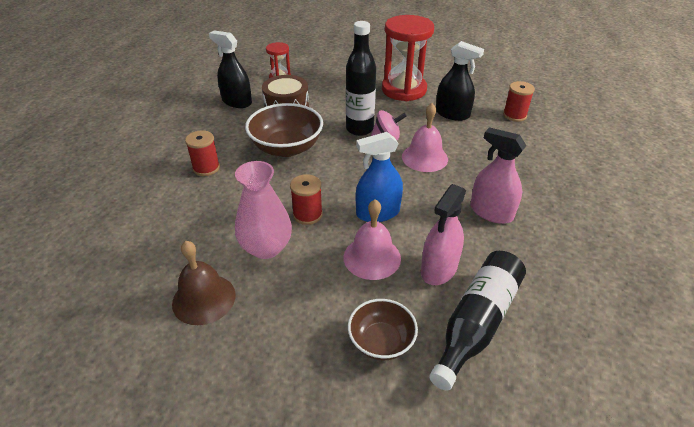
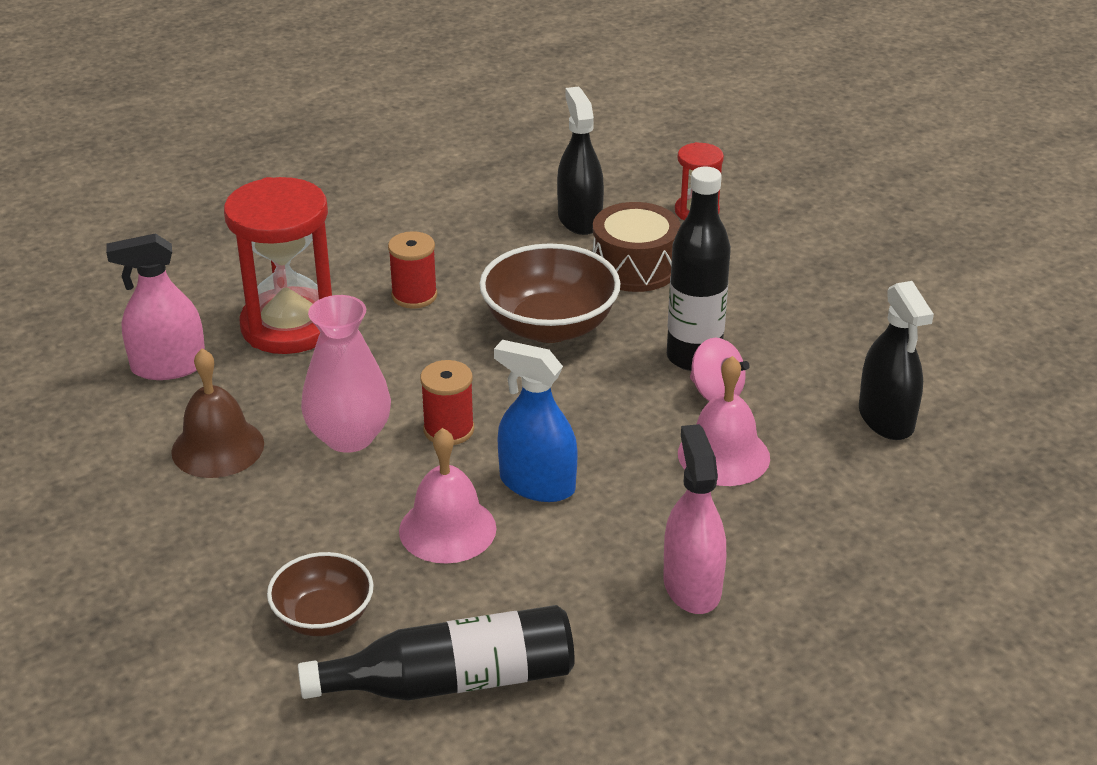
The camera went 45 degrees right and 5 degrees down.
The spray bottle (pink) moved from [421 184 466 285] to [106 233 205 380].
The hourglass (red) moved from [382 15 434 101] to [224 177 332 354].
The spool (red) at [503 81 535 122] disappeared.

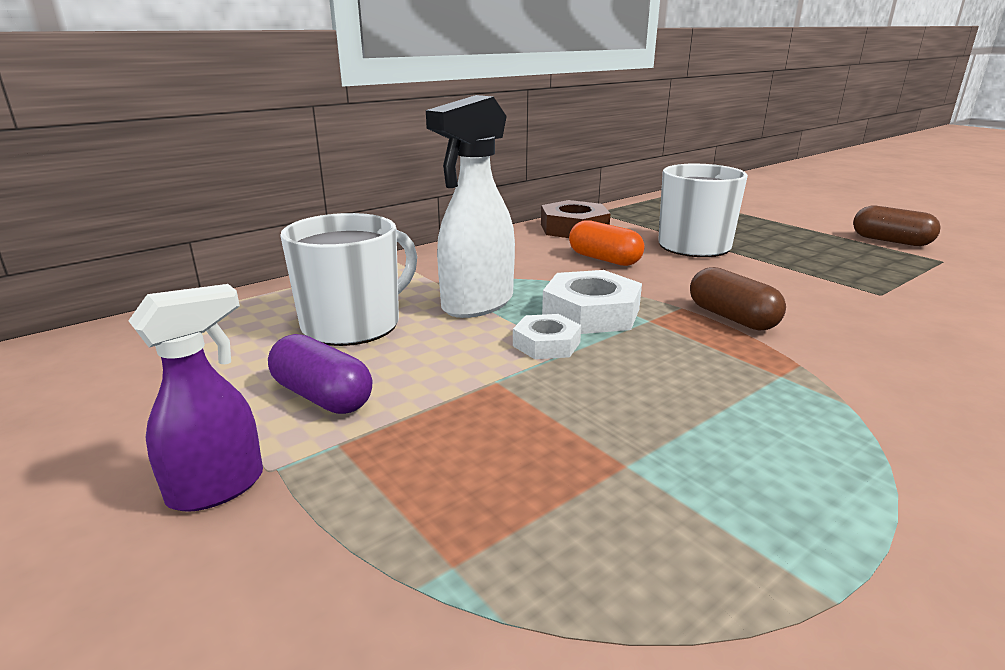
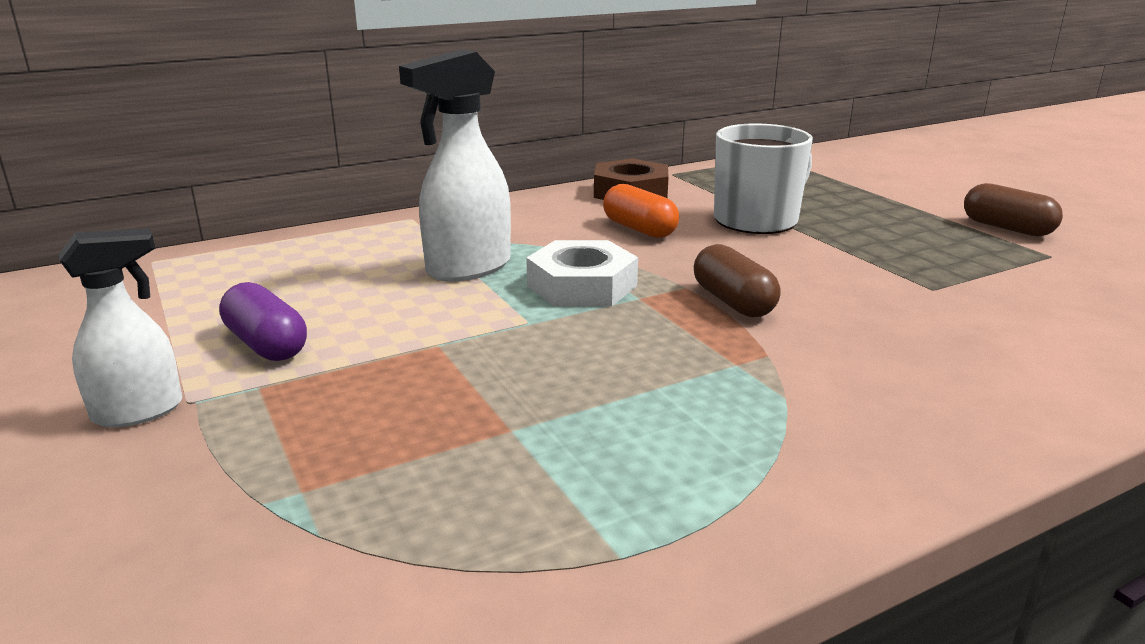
The camera went 10 degrees right and 0 degrees up.
The spray bottle (purple) at [128 284 263 512] became the spray bottle (white) at [59 228 182 427].
The mug (white) at [280 213 417 346] disappeared.
The nut (white) at [513 314 581 359] disappeared.

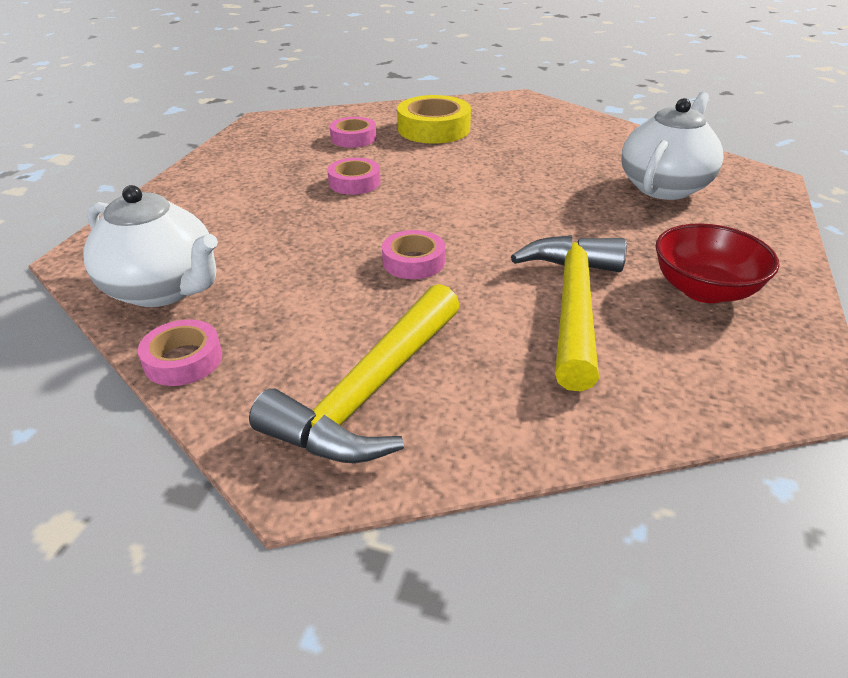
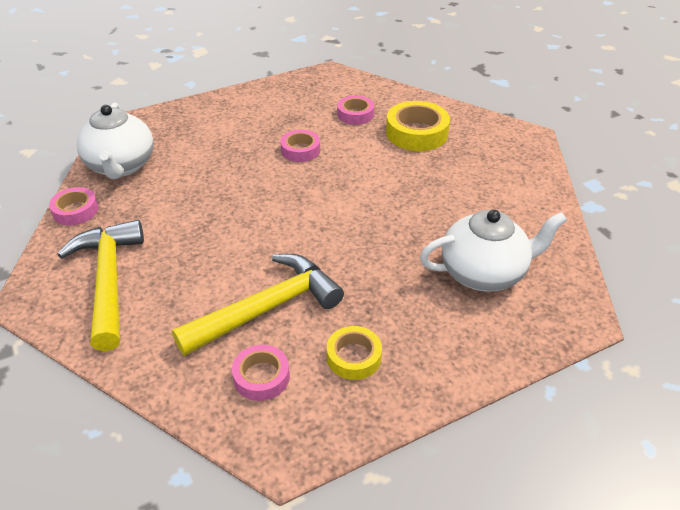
The camera went 45 degrees right and 5 degrees up.
The hammer (yellow) at [249 284 460 463] turned 90 degrees clockwise.
The tape (pink) moved from [382 230 445 279] to [232 345 290 401].
The bowl (red) at [655 223 780 303] was replaced by the tape (yellow) at [327 326 382 380].

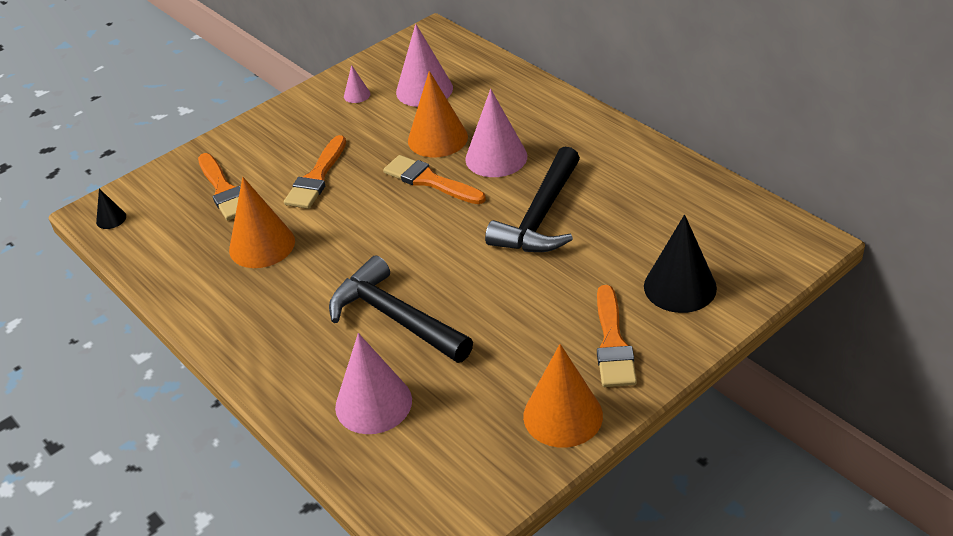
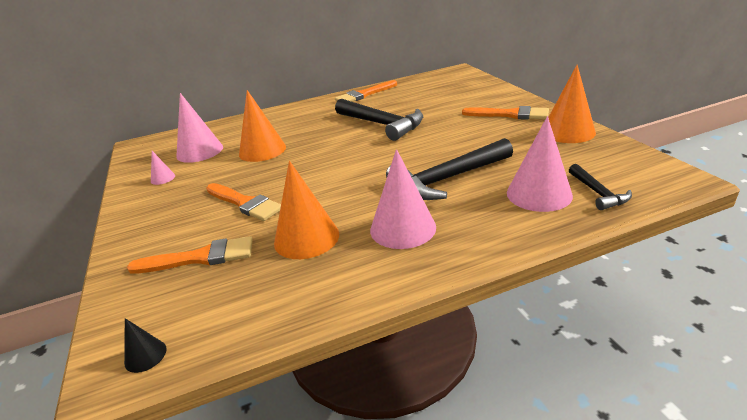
The camera went 70 degrees left and 10 degrees down.
The brush (orange) moved from [383 155 486 204] to [335 80 397 102].
The cone (pink) moved from [465 89 527 177] to [370 149 436 249].
The hammer (black) at [569 164 632 210] appeared.
The cone (black) at [644 215 717 313] disappeared.

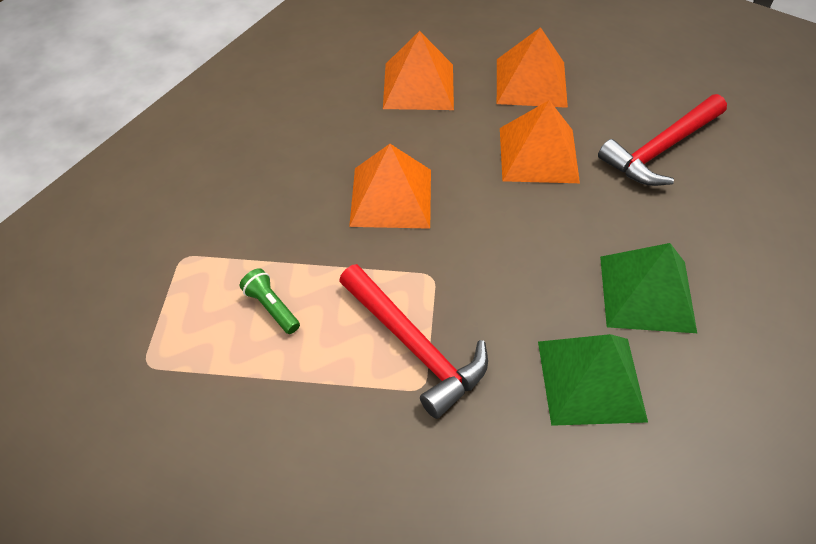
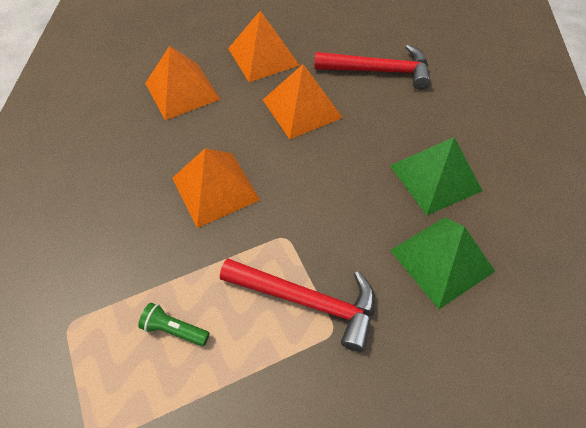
The camera went 30 degrees left and 5 degrees up.
The hammer (red) at [598 94 727 186] turned 105 degrees counterclockwise.

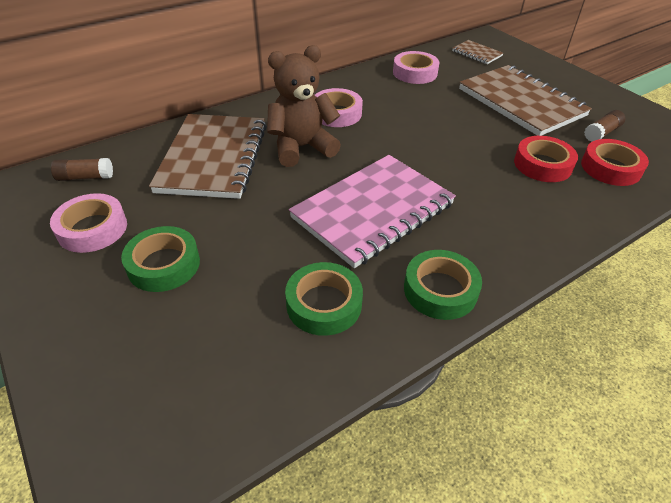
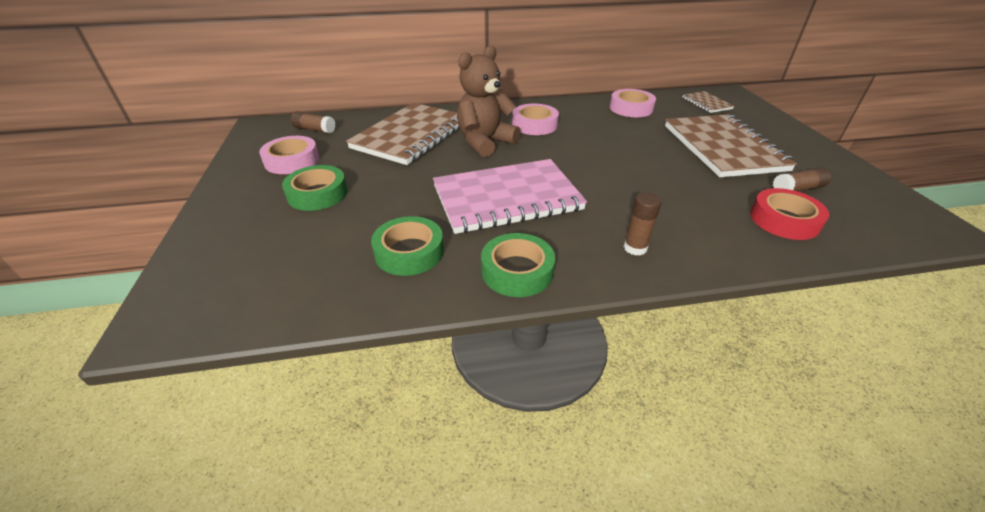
The camera went 25 degrees right and 5 degrees down.
The teddy bear (brown) at [267 45 341 167] turned 45 degrees counterclockwise.
The glue stick (brown) at [624 192 662 256] appeared.
The tape (red) at [514 136 578 182] disappeared.

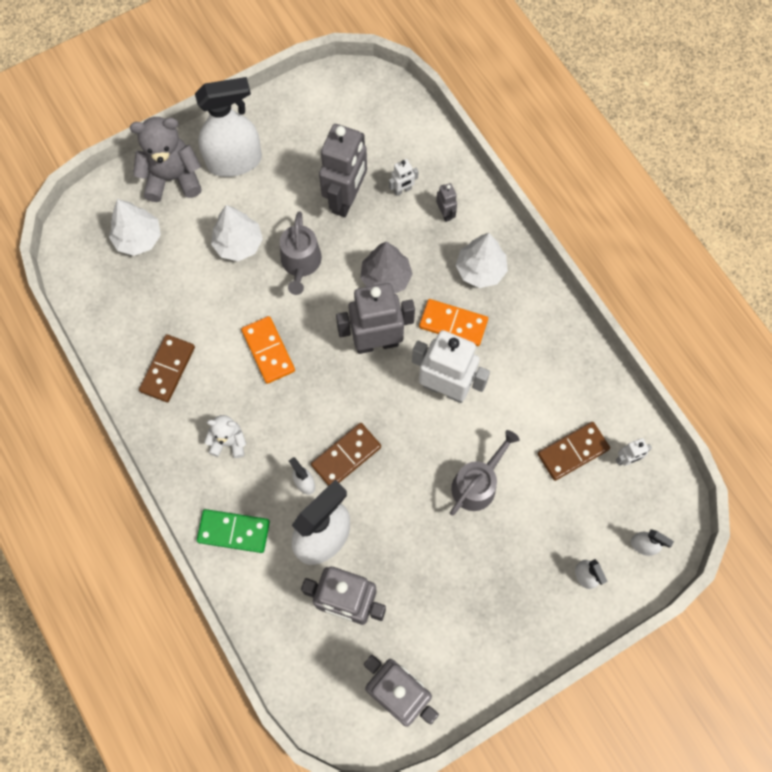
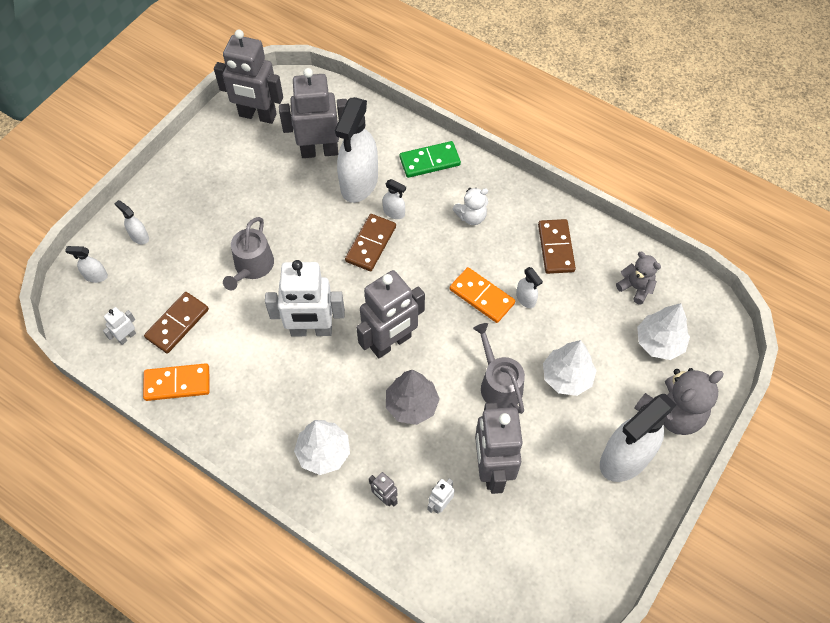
The camera went 155 degrees right and 10 degrees down.
The domino (orange) moved from [419 299 488 346] to [143 363 210 401].
The spray bottle (white) at [516 267 543 308] appeared.
The teddy bear (grey) at [616 252 661 305] appeared.

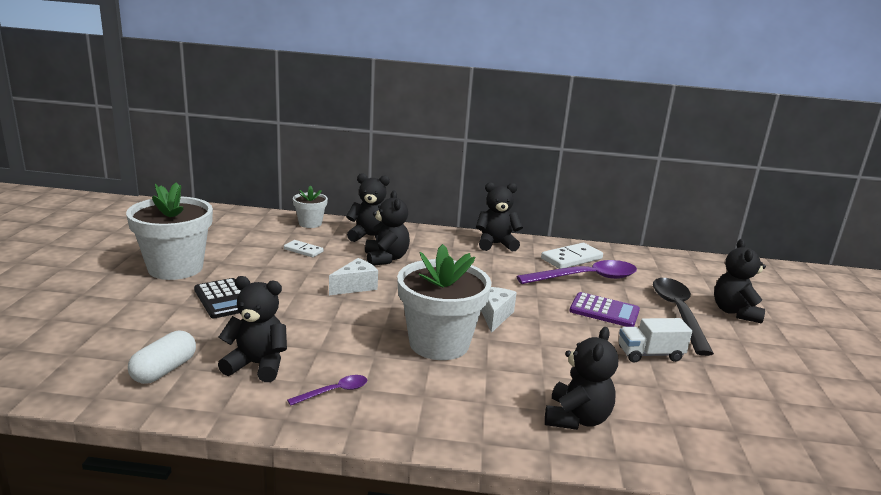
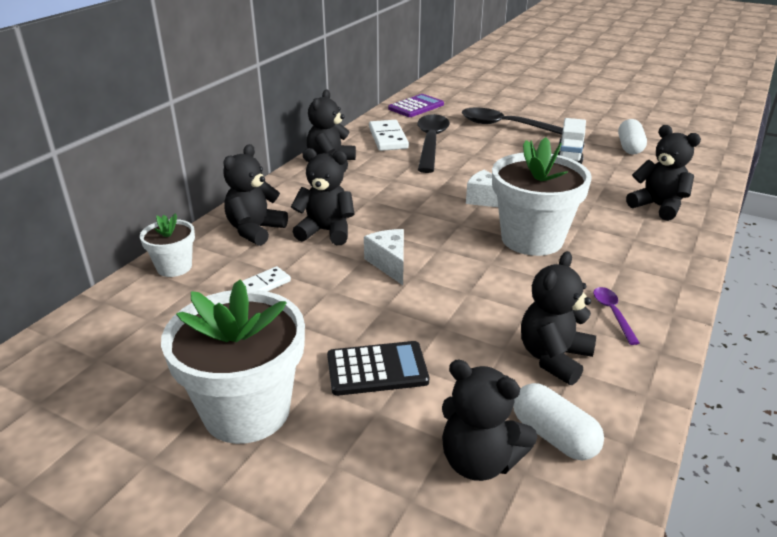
The camera went 65 degrees left and 10 degrees up.
The calculator (purple) moved from [569 292 640 327] to [388 94 444 117].
The spoon (purple) at [516 260 637 284] became the spoon (black) at [417 114 450 173].
The teddy bear (black) moved from [714 239 766 324] to [442 360 537 481].
The capsule (white) at [618 119 647 154] appeared.

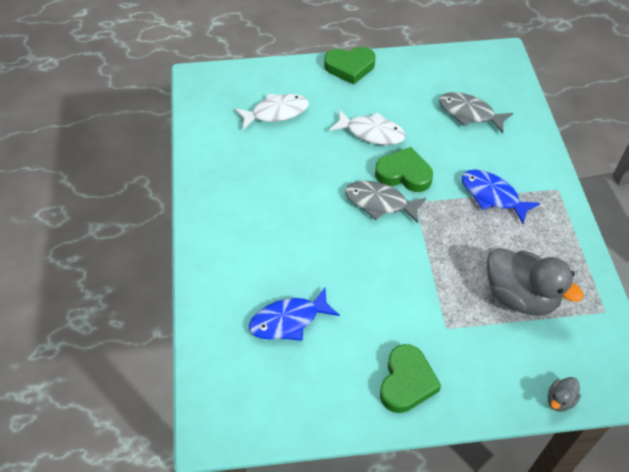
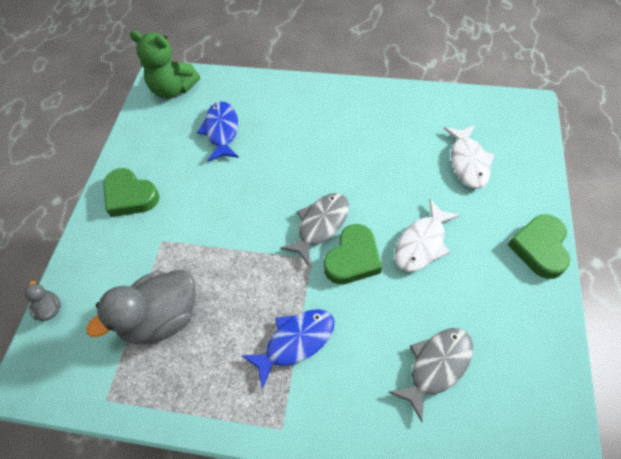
The camera went 110 degrees right and 5 degrees up.
The teddy bear (green) at [130 30 200 99] appeared.

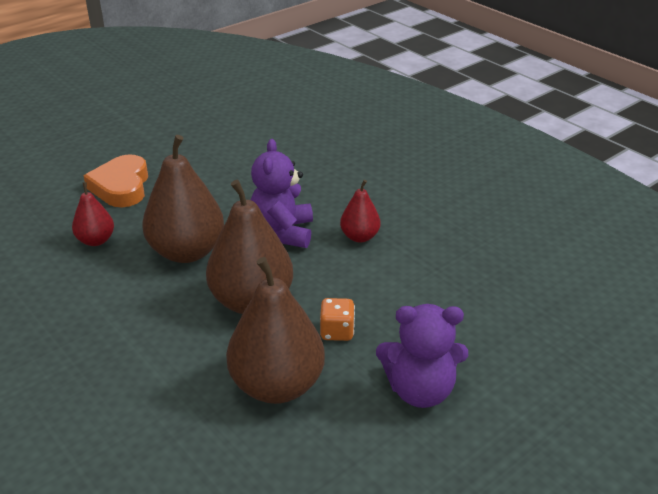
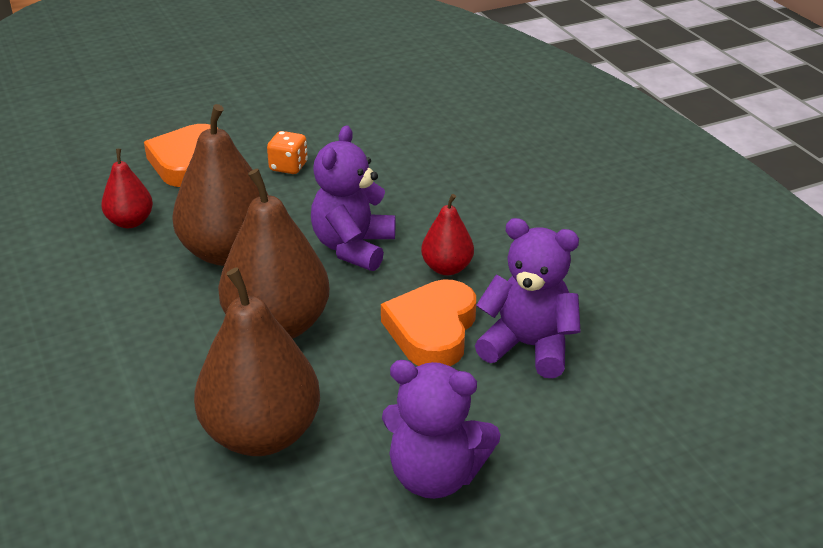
The camera went 15 degrees right and 0 degrees up.
The dice (orange) moved from [320 298 355 341] to [267 131 308 174].
The heart (orange) at [381 279 476 366] appeared.
The teddy bear (purple) at [475 218 581 378] appeared.

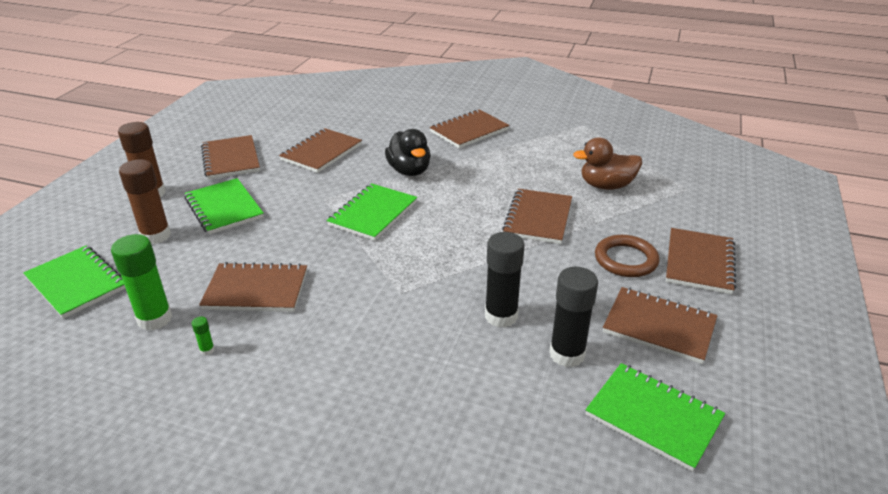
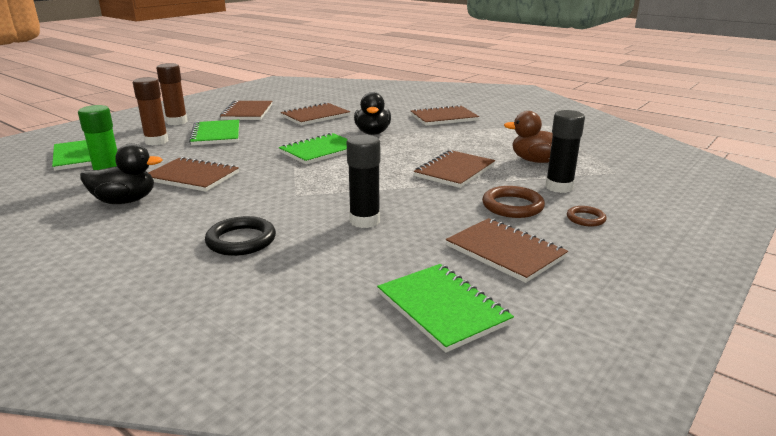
The camera went 20 degrees right and 10 degrees down.
The glue stick (green) at [192 317 215 356] was replaced by the duck (black) at [80 143 162 204].
The ring (black) at [205 216 276 256] appeared.
The glue stick (black) moved from [549 267 598 367] to [545 110 585 193].
The notebook (brown) at [666 228 737 294] was replaced by the ring (brown) at [567 206 607 226].

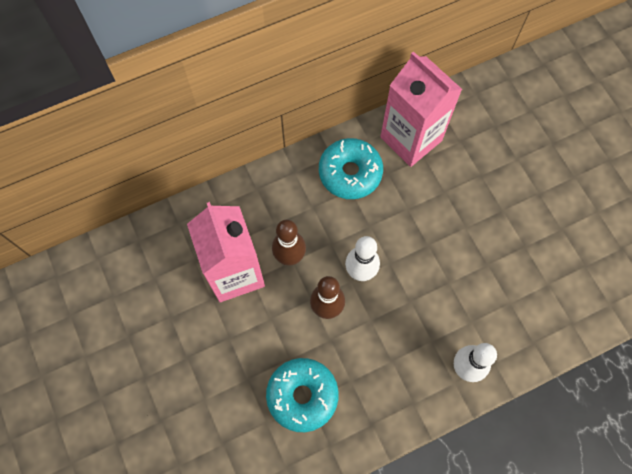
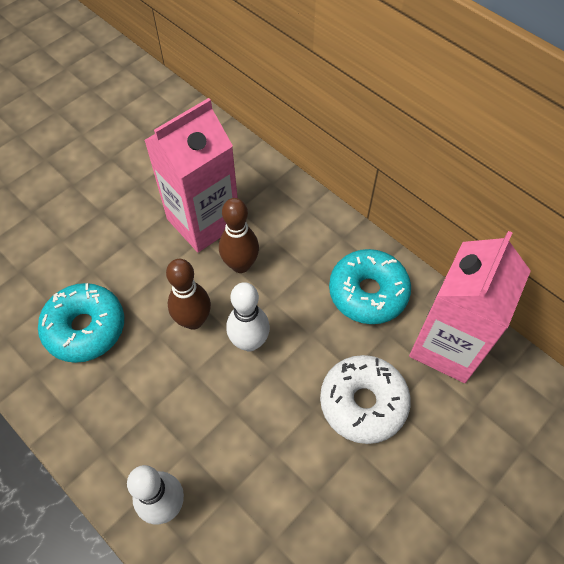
The camera went 70 degrees right and 10 degrees down.
The donut (white) at [320 355 411 444] appeared.

